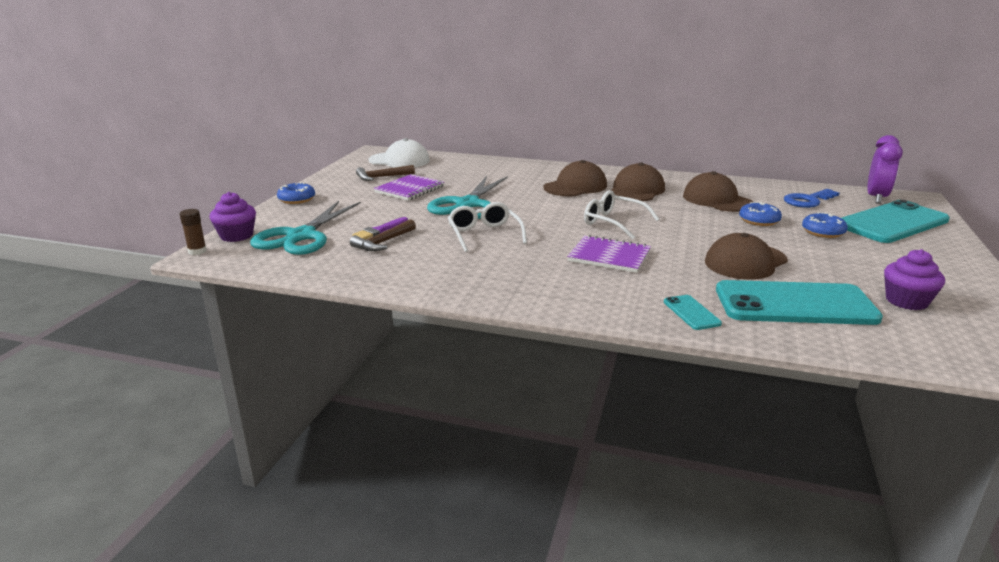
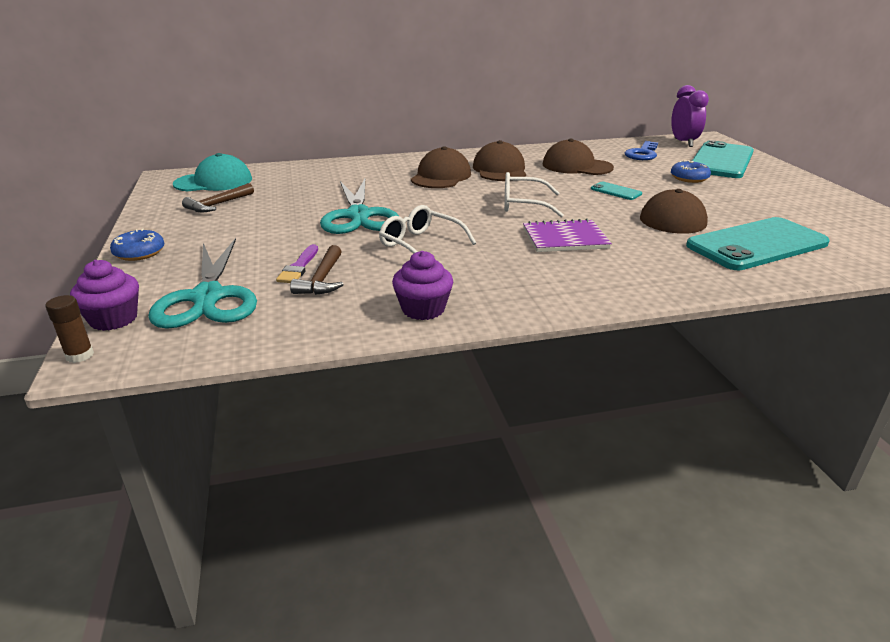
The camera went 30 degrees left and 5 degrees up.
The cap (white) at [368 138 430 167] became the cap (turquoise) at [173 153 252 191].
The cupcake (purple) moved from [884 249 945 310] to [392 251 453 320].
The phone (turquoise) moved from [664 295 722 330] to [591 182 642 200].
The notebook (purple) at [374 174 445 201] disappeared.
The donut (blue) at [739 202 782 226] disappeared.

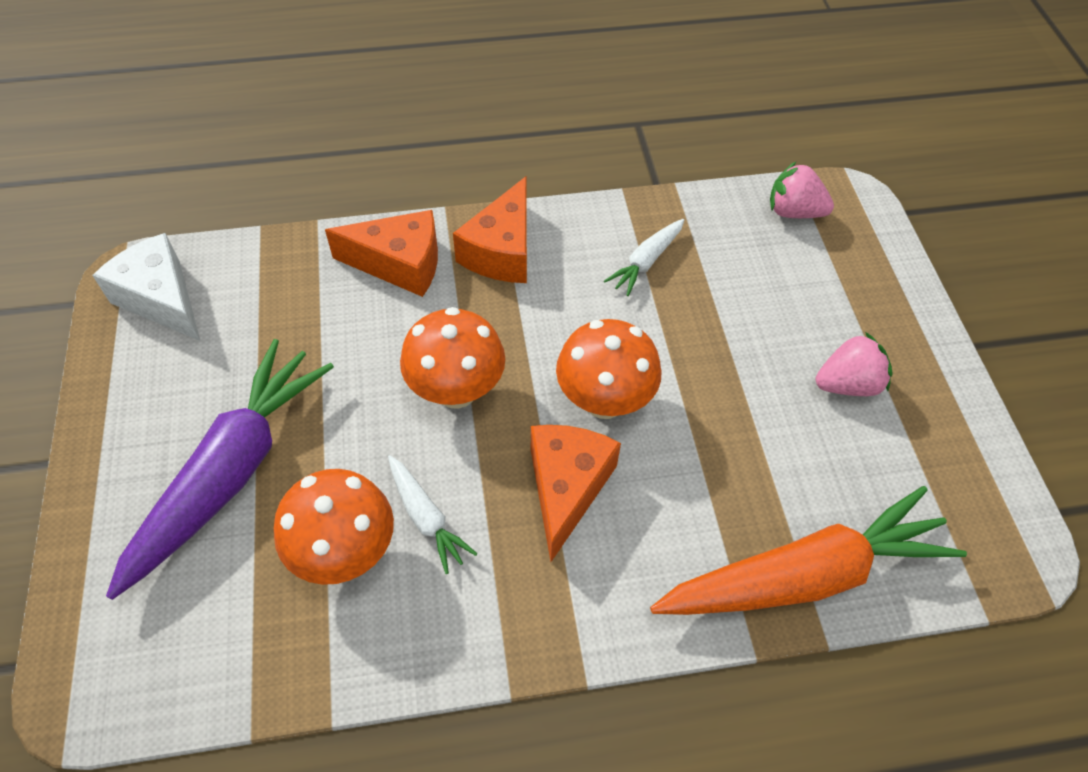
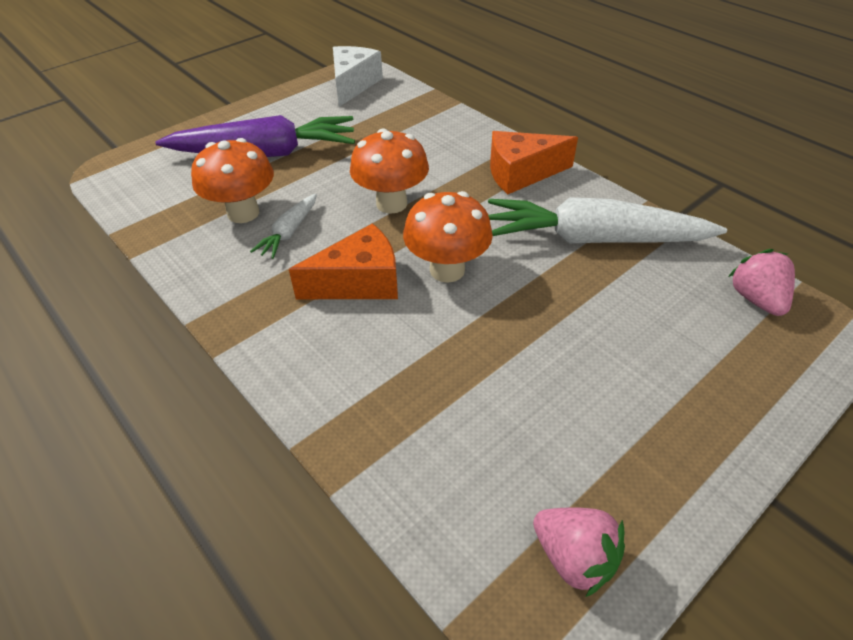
The camera went 60 degrees right and 10 degrees down.
The carrot (white) at [604 219 684 296] changed to 2.17 times the size.
The strawberry (pink) moved from [816 332 893 396] to [533 507 625 597].
The cheese (orange) at [325 210 438 297] disappeared.
The carrot (orange) at [650 486 967 615] disappeared.

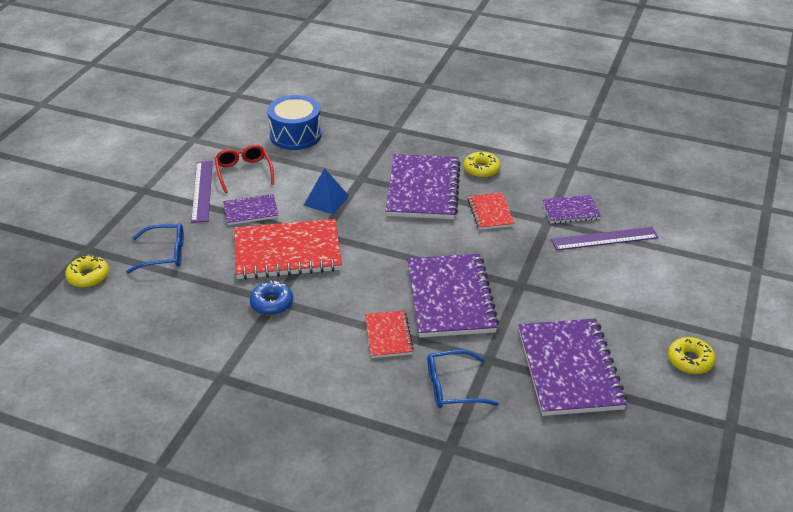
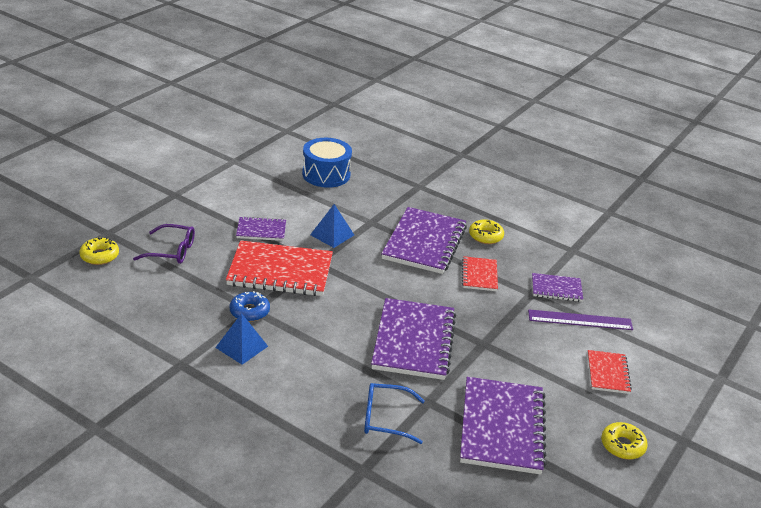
The camera went 10 degrees right and 5 degrees down.
The glasses (blue) at [126 223 184 274] became the glasses (purple) at [133 224 195 264].
The pyramid (blue) at [215 313 268 365] appeared.
The notebook (red) moved from [365 310 414 358] to [588 350 632 394].
The ruler (purple) at [191 161 213 223] disappeared.
The glasses (red) at [214 145 274 193] disappeared.

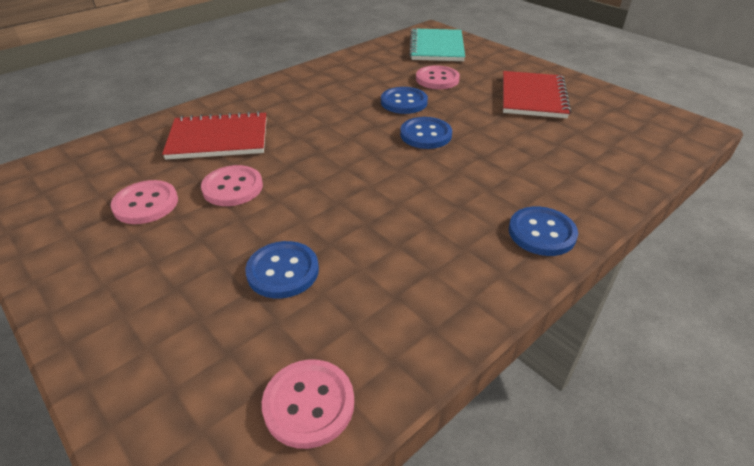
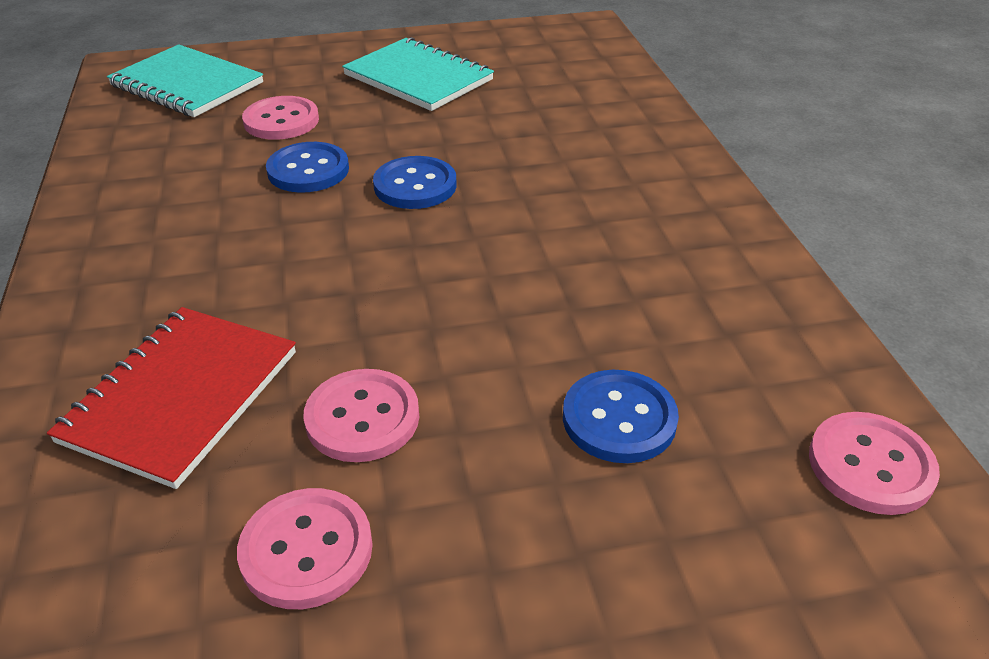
The camera went 60 degrees left and 0 degrees up.
The notebook (red) at [503 71 571 118] became the notebook (turquoise) at [342 37 494 111].
The button (blue) at [509 206 578 256] disappeared.

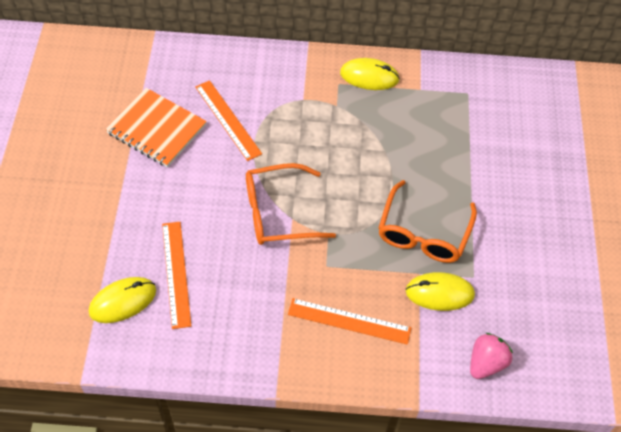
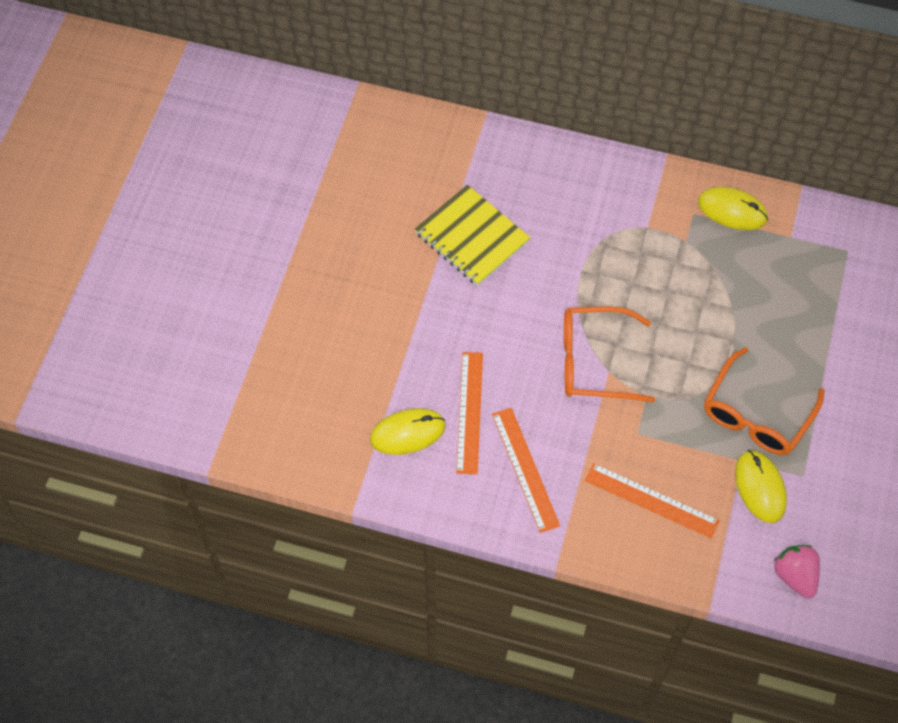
The camera went 15 degrees right and 5 degrees up.
The notebook (orange) at [106 88 207 167] became the notebook (yellow) at [415 185 530 286].
The ruler (orange) moved from [195 80 262 161] to [492 408 560 533].
The mouse (yellow) at [405 272 475 311] turned 60 degrees clockwise.
The strawberry (pink) at [470 333 513 379] turned 75 degrees counterclockwise.

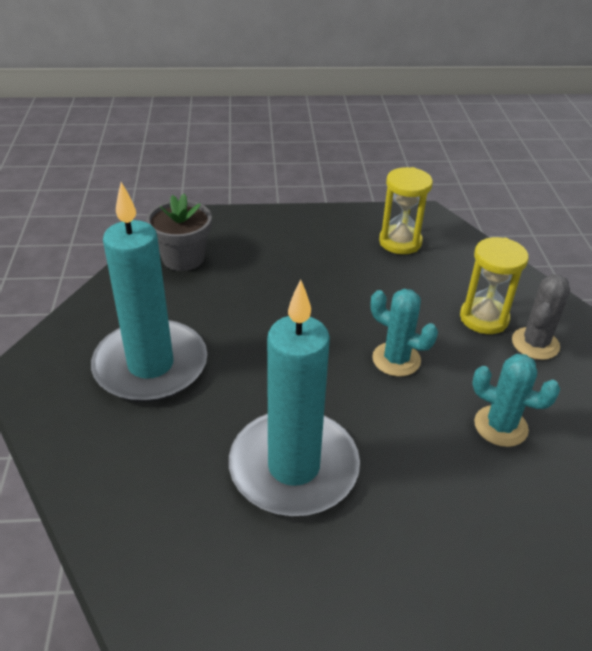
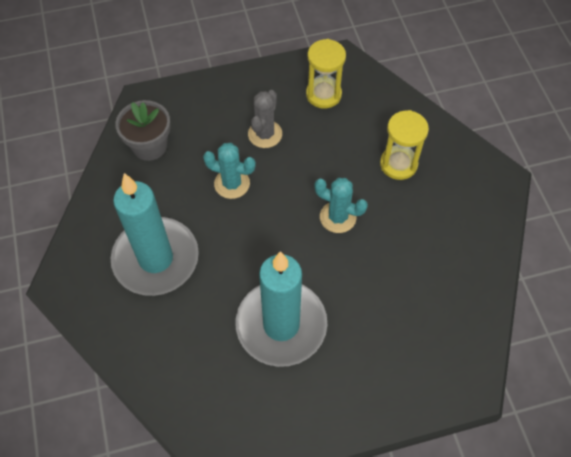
The camera went 10 degrees left and 20 degrees up.
The cactus (turquoise) moved from [472 354 560 447] to [203 143 256 199].
The cactus (grey) moved from [512 274 570 360] to [248 90 282 148].

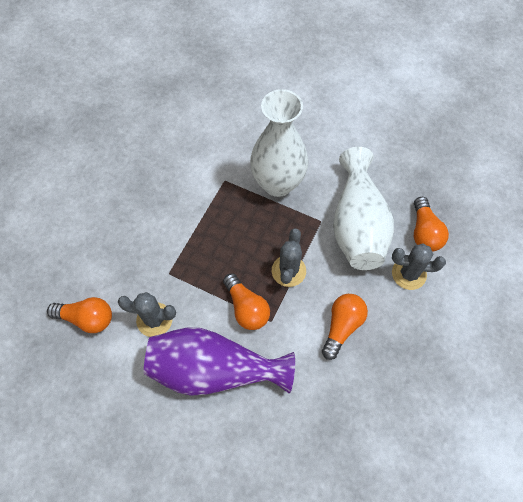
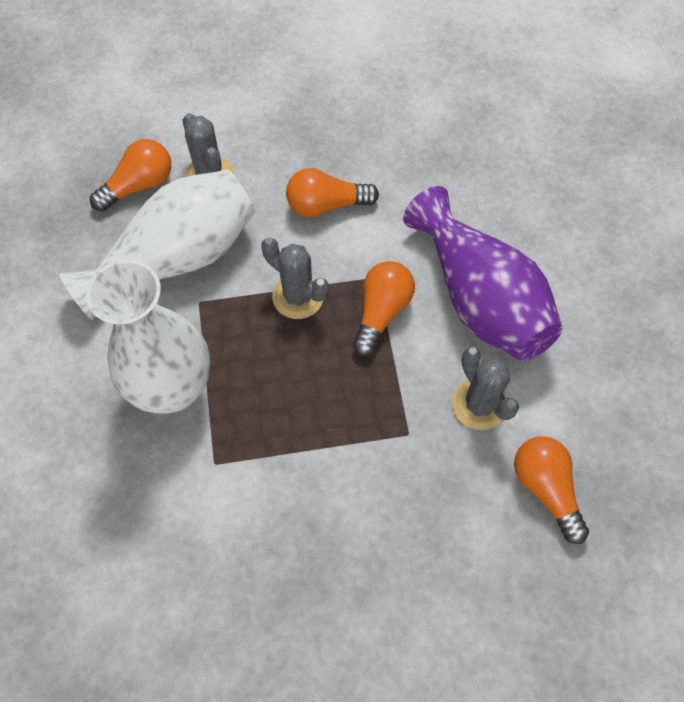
The camera went 125 degrees left and 0 degrees up.
The cactus (grey) at [272 228 306 287] turned 60 degrees clockwise.

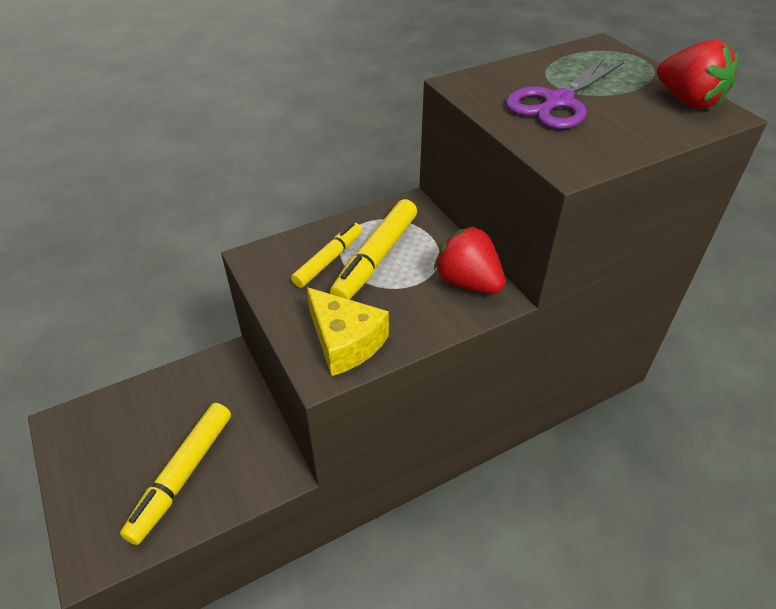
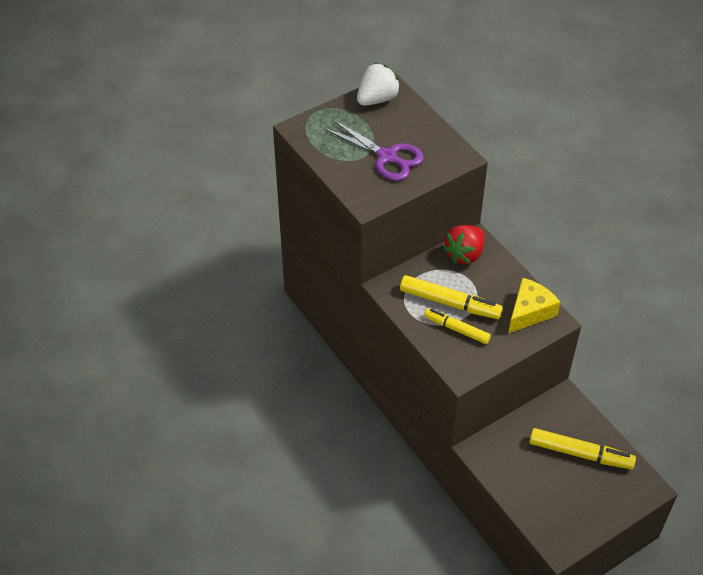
The camera went 95 degrees left and 5 degrees up.
The strawberry (red) at [657 40 739 109] became the strawberry (white) at [357 63 401 106].

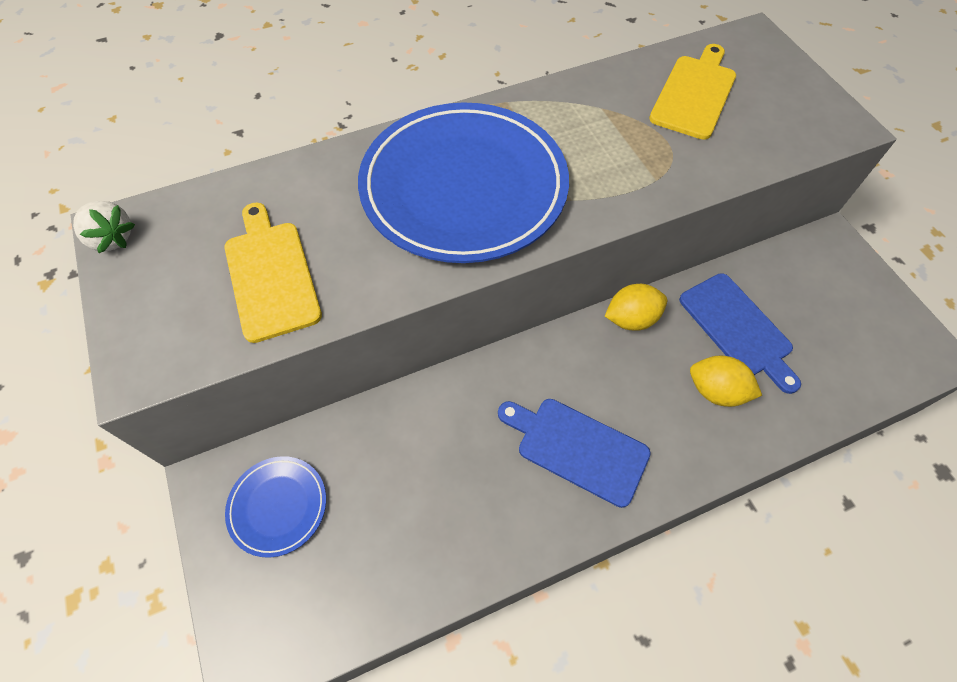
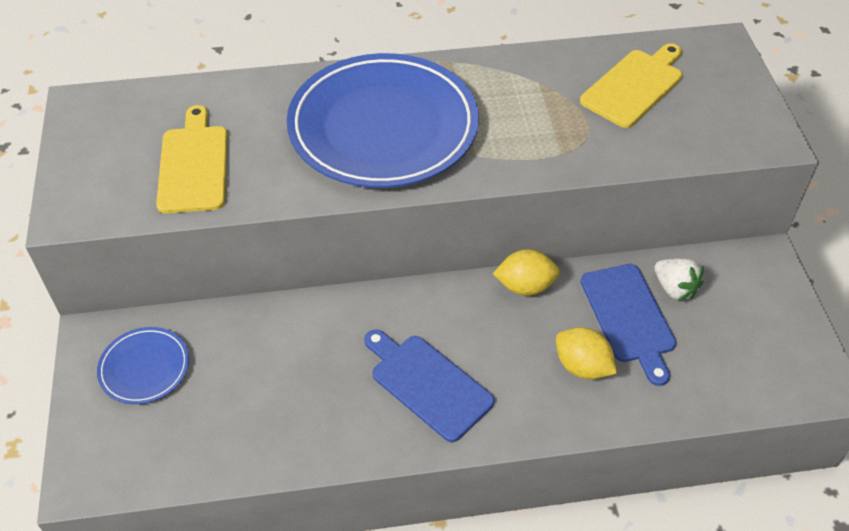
The camera went 15 degrees right and 10 degrees down.
The strawberry (white) moved from [73 201 135 253] to [654 258 703 301].

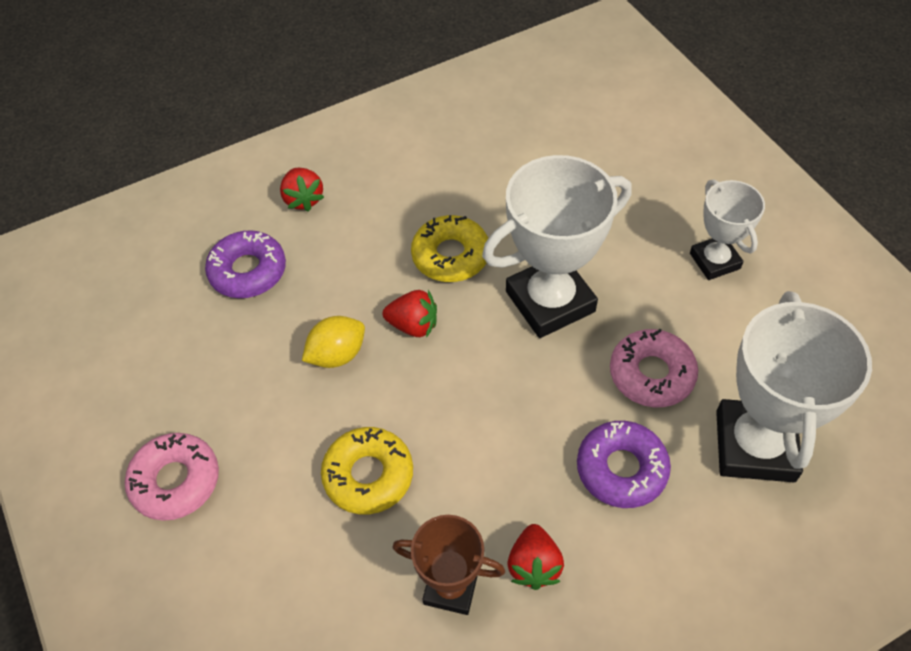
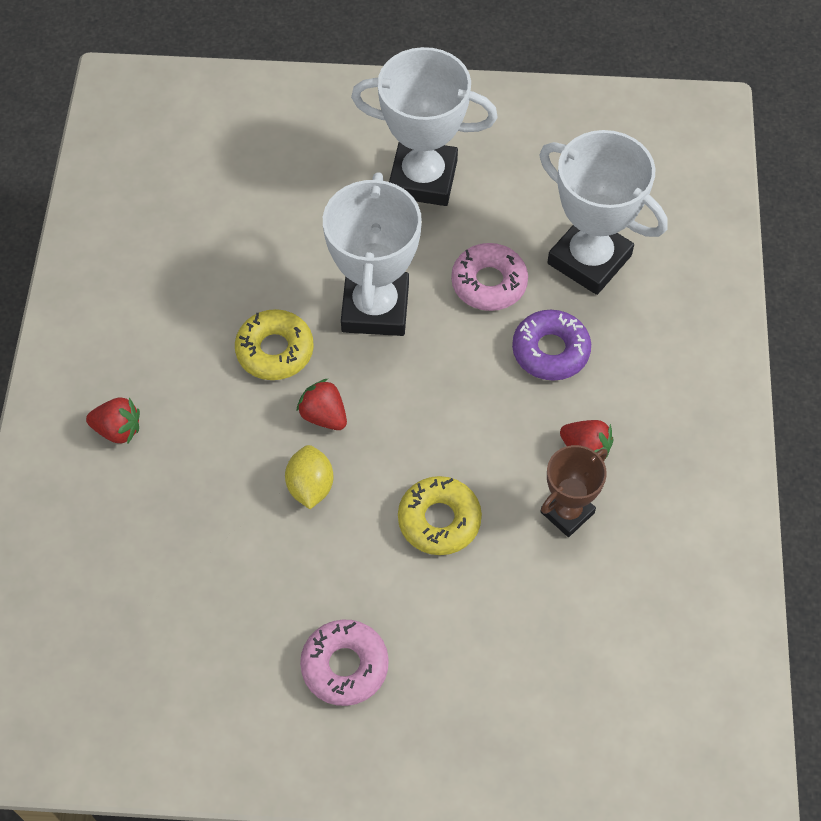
The camera went 60 degrees left and 5 degrees up.
The strawberry (red) at [383 290 437 338] turned 90 degrees counterclockwise.
The trophy (white) at [690 179 765 280] changed to 1.73 times the size.
The donut (purple) at [205 230 286 298] disappeared.

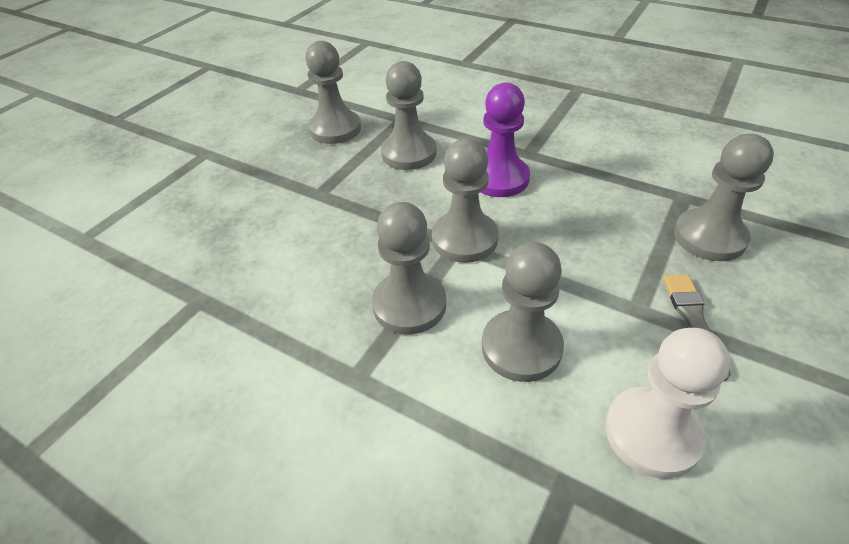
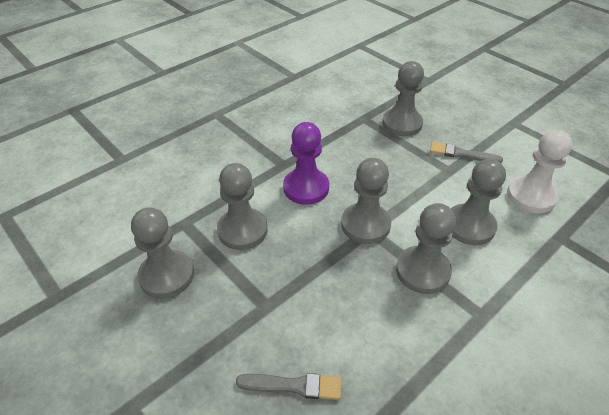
The camera went 75 degrees left and 0 degrees up.
The brush (grey) at [236 373 342 400] appeared.

